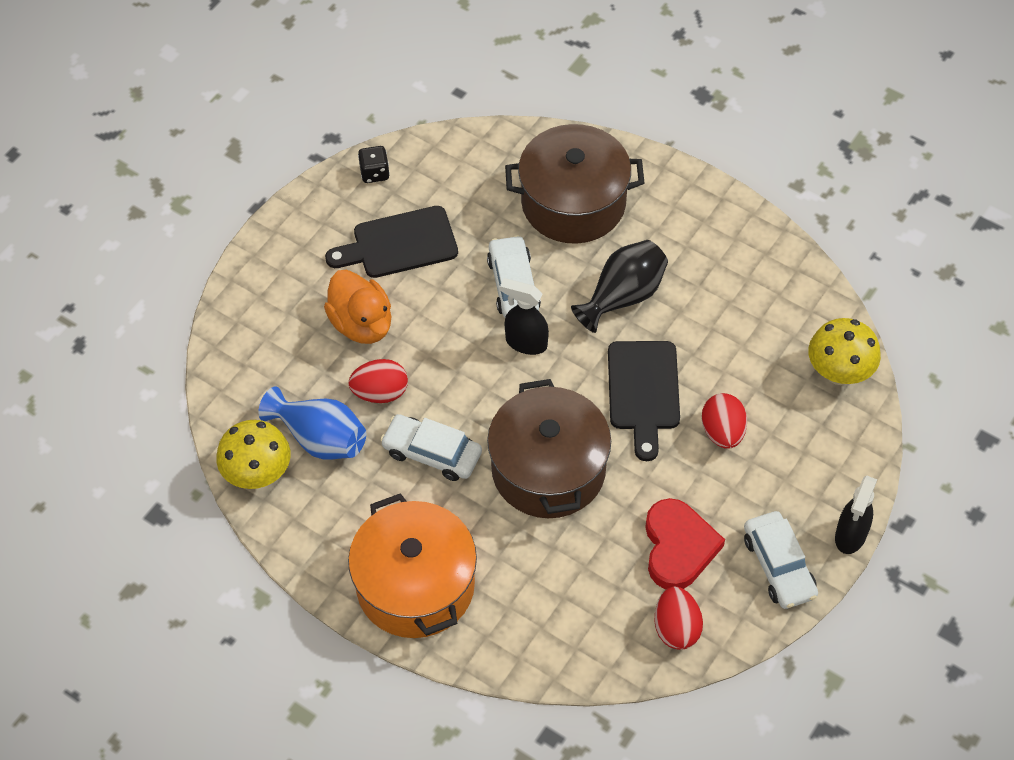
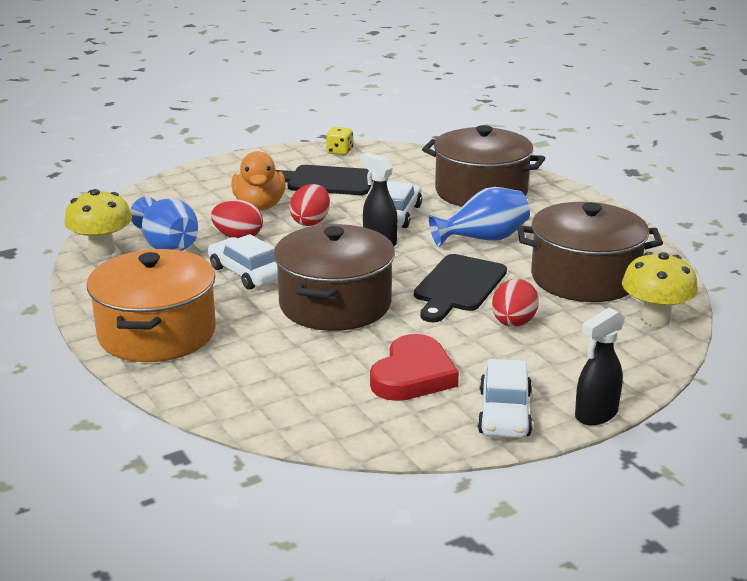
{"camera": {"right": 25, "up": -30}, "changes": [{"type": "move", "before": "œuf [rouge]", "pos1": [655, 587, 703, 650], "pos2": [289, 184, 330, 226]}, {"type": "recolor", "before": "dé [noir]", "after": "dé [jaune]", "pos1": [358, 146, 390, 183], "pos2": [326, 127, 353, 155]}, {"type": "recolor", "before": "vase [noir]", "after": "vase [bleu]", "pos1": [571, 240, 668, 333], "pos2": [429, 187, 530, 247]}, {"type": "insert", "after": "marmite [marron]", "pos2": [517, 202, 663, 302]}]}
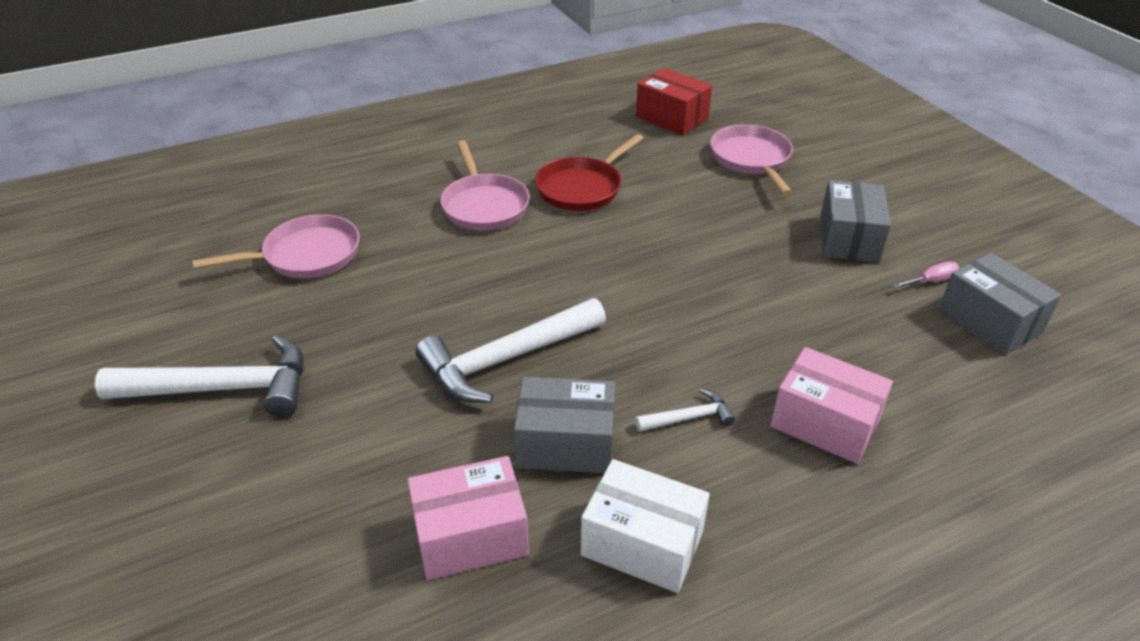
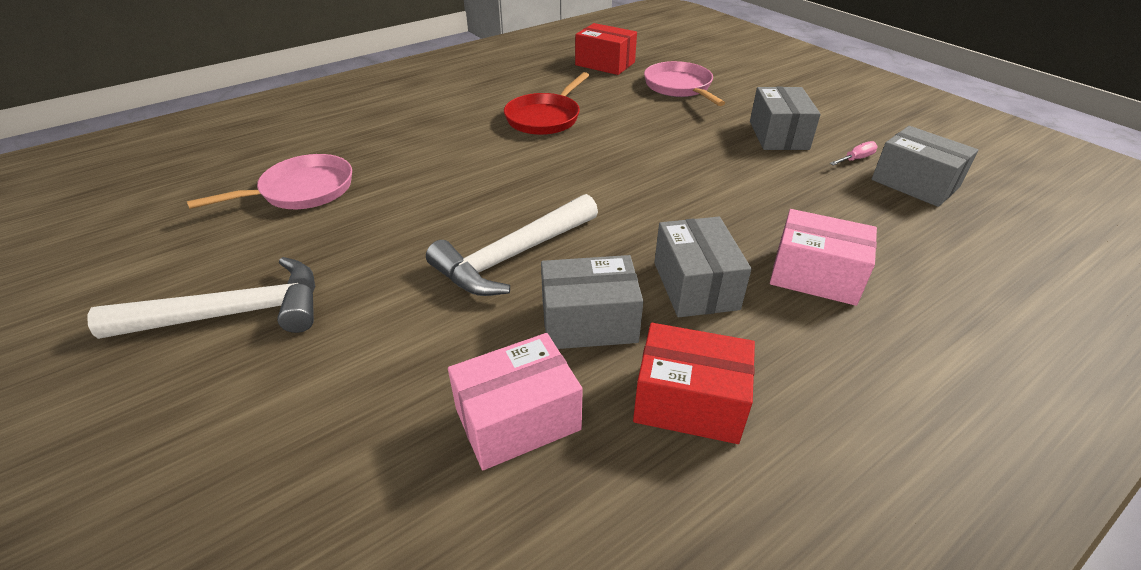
{"camera": {"right": -10, "up": 0}, "changes": [{"type": "recolor", "before": "boîte [blanc]", "after": "boîte [rouge]", "pos1": [581, 459, 710, 593], "pos2": [633, 323, 755, 444]}, {"type": "replace", "before": "marteau [blanc]", "after": "boîte [gris]", "pos1": [635, 388, 735, 432], "pos2": [654, 217, 751, 317]}, {"type": "delete", "before": "poêle [rose]", "pos1": [440, 140, 530, 231]}]}
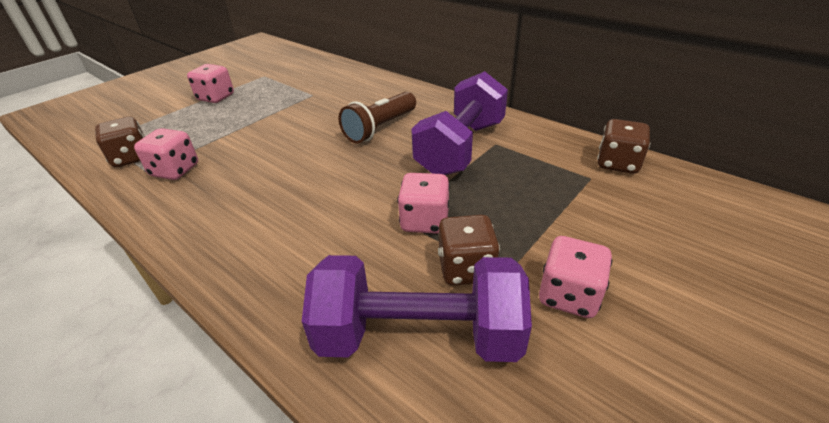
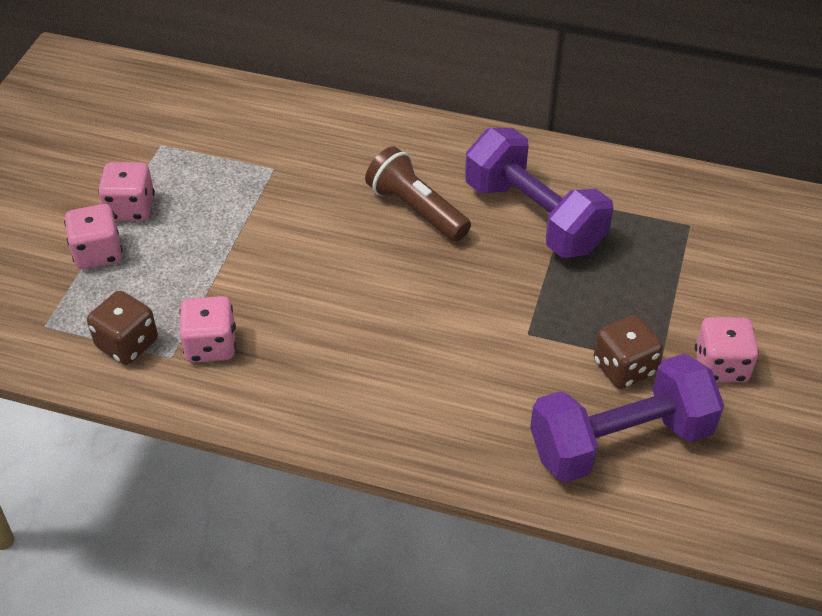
{"camera": {"right": -25, "up": 10}, "changes": [{"type": "move", "before": "dé [rose]", "pos1": [397, 173, 450, 234], "pos2": [64, 204, 123, 269]}, {"type": "rotate", "before": "lampe de poche [marron]", "pos1": [339, 92, 416, 143], "pos2": [365, 146, 471, 242], "turn": 120}, {"type": "rotate", "before": "haltère [violet]", "pos1": [411, 71, 508, 175], "pos2": [465, 128, 613, 258], "turn": -45}, {"type": "delete", "before": "dé [marron]", "pos1": [597, 119, 650, 174]}]}
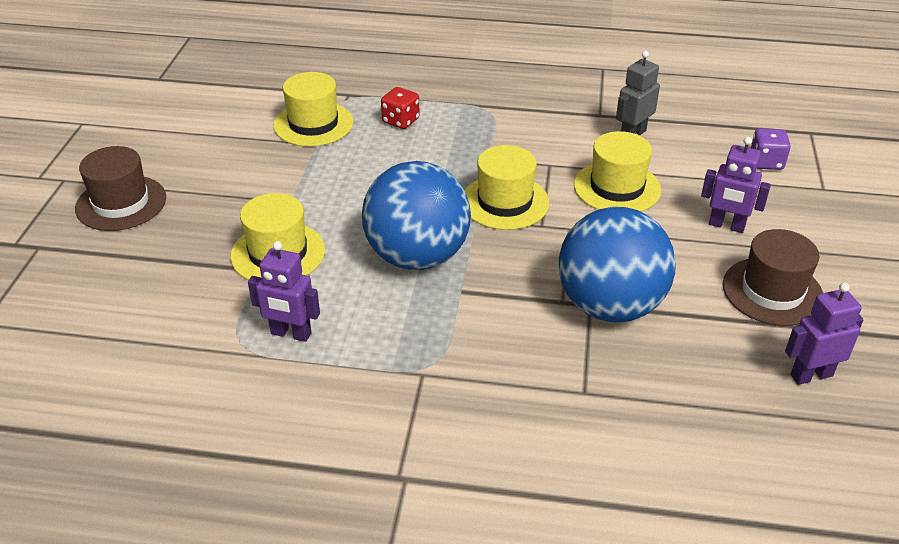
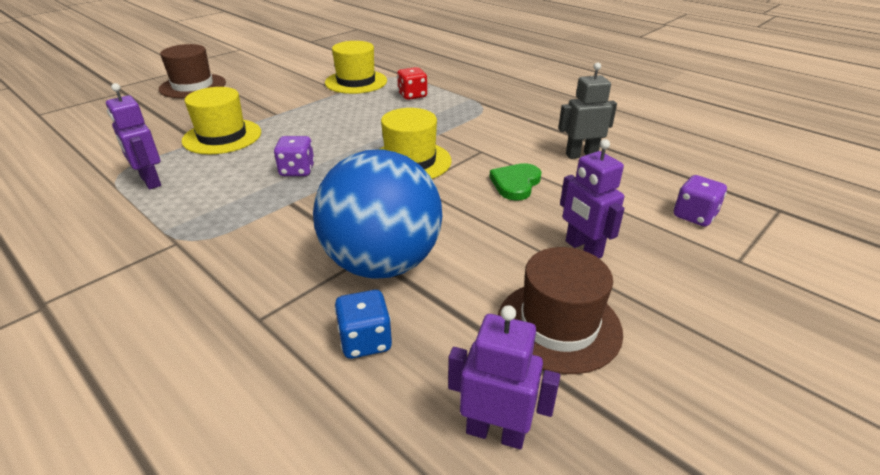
{"camera": {"right": 35, "up": -5}, "changes": [{"type": "replace", "before": "balle [bleu]", "after": "dé [violet]", "pos1": [362, 161, 471, 270], "pos2": [274, 136, 315, 176]}, {"type": "insert", "after": "dé [bleu]", "pos2": [334, 290, 392, 359]}, {"type": "replace", "before": "chapeau [jaune]", "after": "cœur [vert]", "pos1": [574, 131, 661, 212], "pos2": [489, 163, 541, 201]}]}
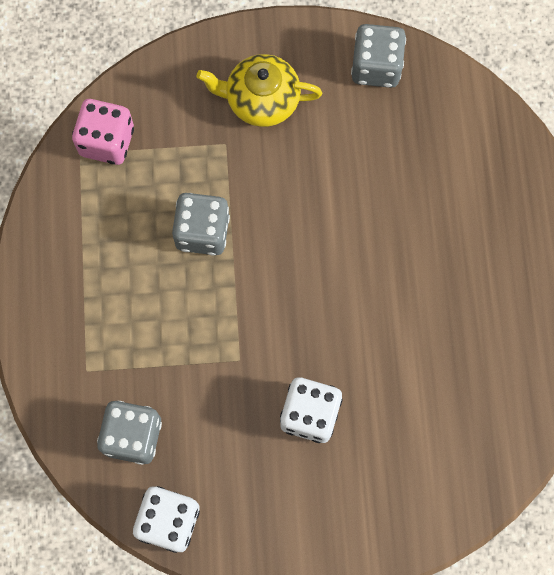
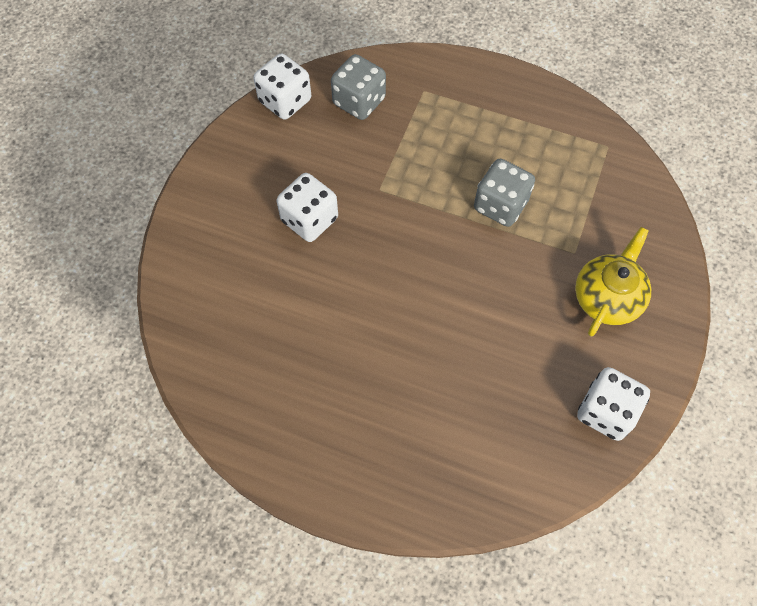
{"camera": {"right": 115, "up": -10}, "changes": [{"type": "recolor", "before": "dé [gris]", "after": "dé [blanc]", "pos1": [351, 24, 406, 88], "pos2": [577, 367, 650, 441]}, {"type": "delete", "before": "dé [rose]", "pos1": [72, 99, 134, 165]}]}
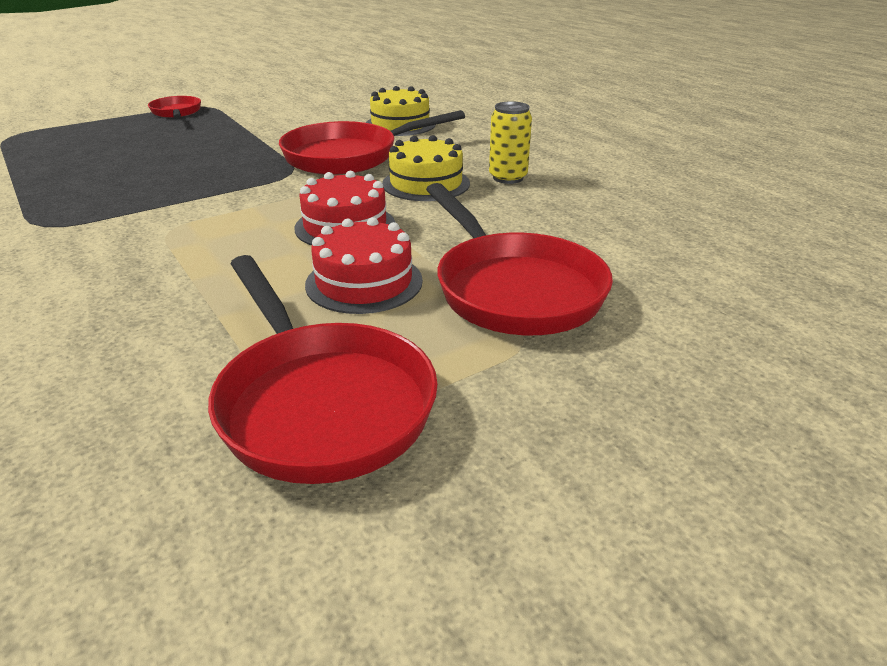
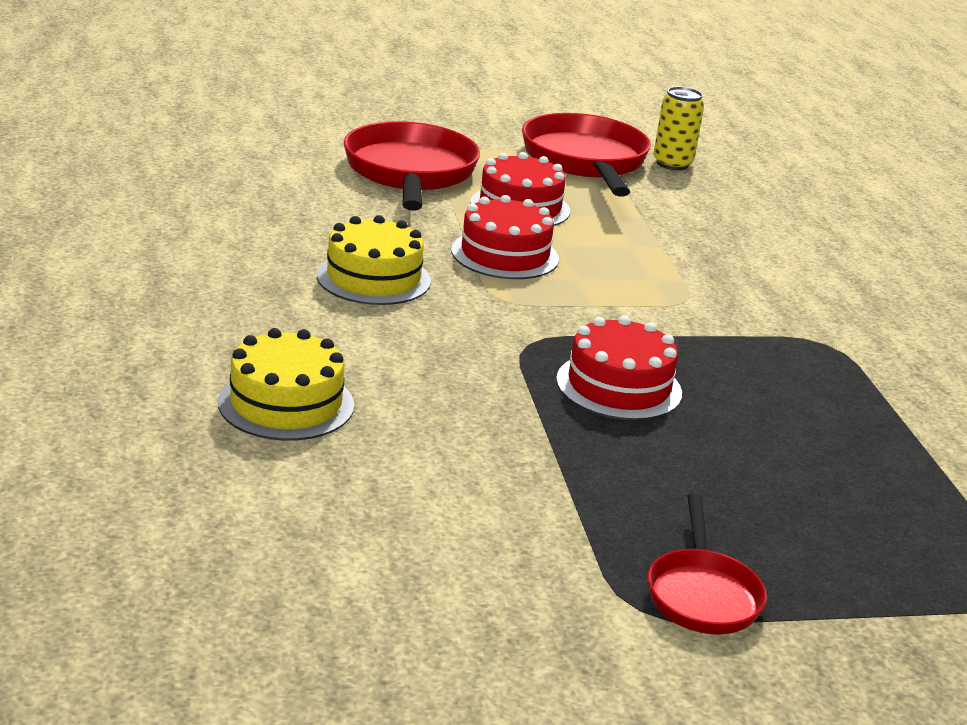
{"camera": {"right": -160, "up": -5}, "changes": [{"type": "insert", "after": "gâteau [rouge]", "pos2": [556, 316, 682, 420]}, {"type": "move", "before": "canette [jaune]", "pos1": [489, 101, 532, 184], "pos2": [653, 87, 704, 170]}, {"type": "delete", "before": "poêle [rouge]", "pos1": [279, 110, 465, 175]}]}
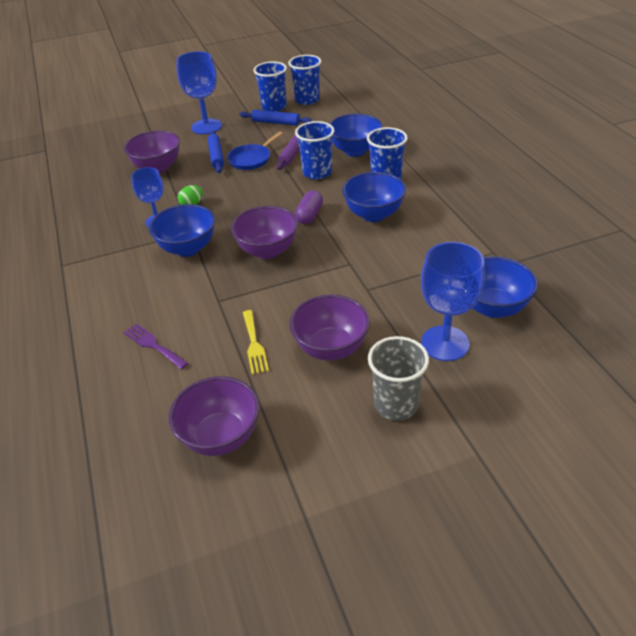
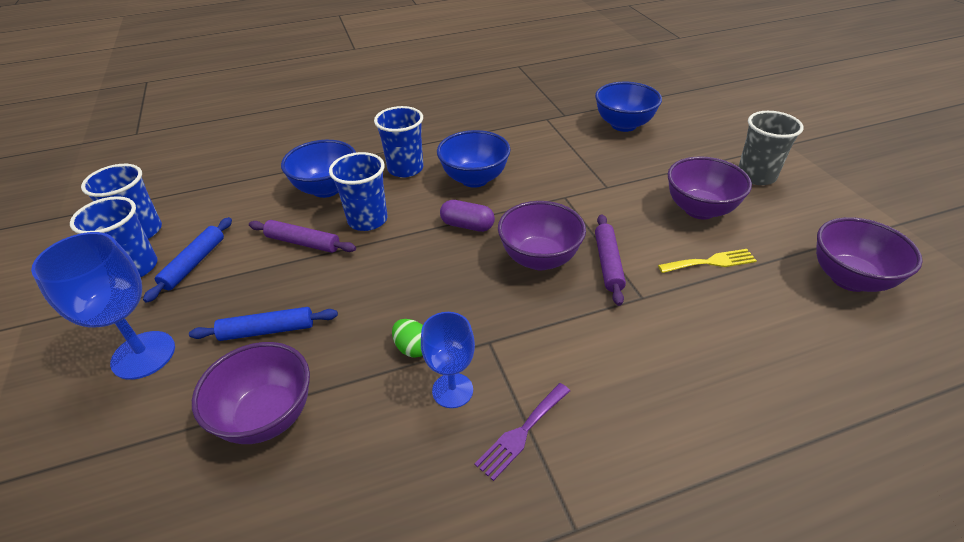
{"camera": {"right": -90, "up": 0}, "changes": [{"type": "move", "before": "fourchette [violet]", "pos1": [123, 324, 188, 369], "pos2": [475, 383, 570, 481]}, {"type": "insert", "after": "rouleau à pâtisserie [violet]", "pos2": [595, 214, 626, 306]}, {"type": "delete", "before": "bol [bleu]", "pos1": [149, 204, 215, 257]}, {"type": "delete", "before": "poêle [bleu]", "pos1": [227, 132, 283, 170]}, {"type": "delete", "before": "verre à pied [bleu]", "pos1": [421, 242, 485, 361]}]}
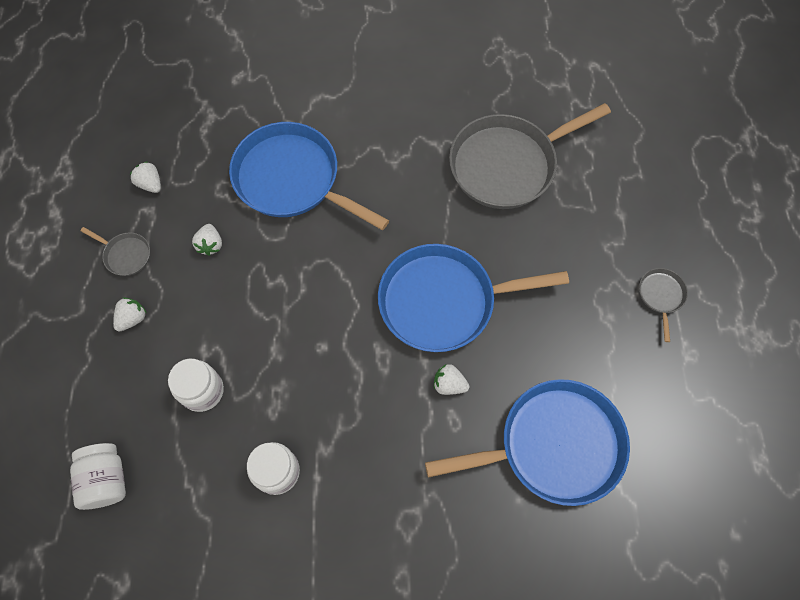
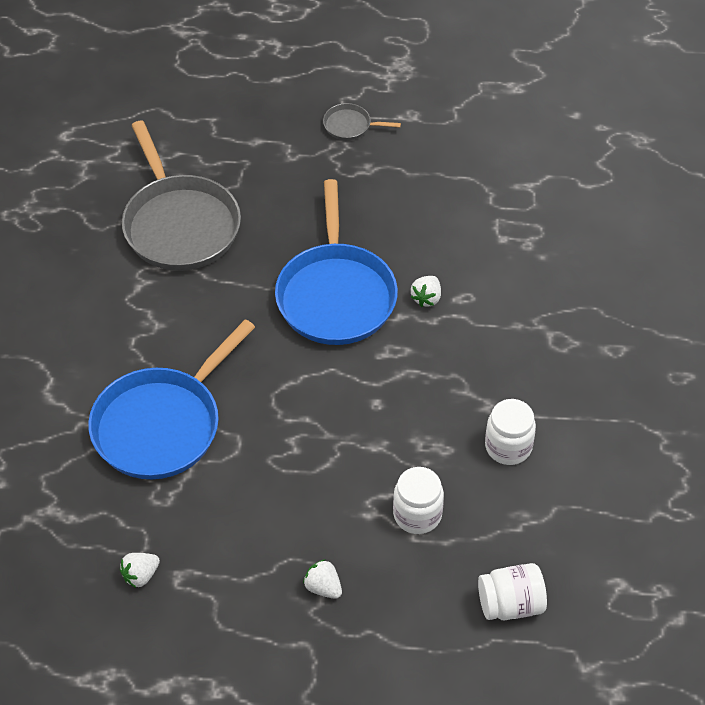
{"camera": {"right": -85, "up": -15}, "changes": [{"type": "delete", "before": "poêle [gris]", "pos1": [80, 227, 150, 276]}, {"type": "delete", "before": "fraise [blanc]", "pos1": [192, 224, 222, 256]}, {"type": "delete", "before": "poêle [bleu]", "pos1": [425, 379, 630, 506]}]}
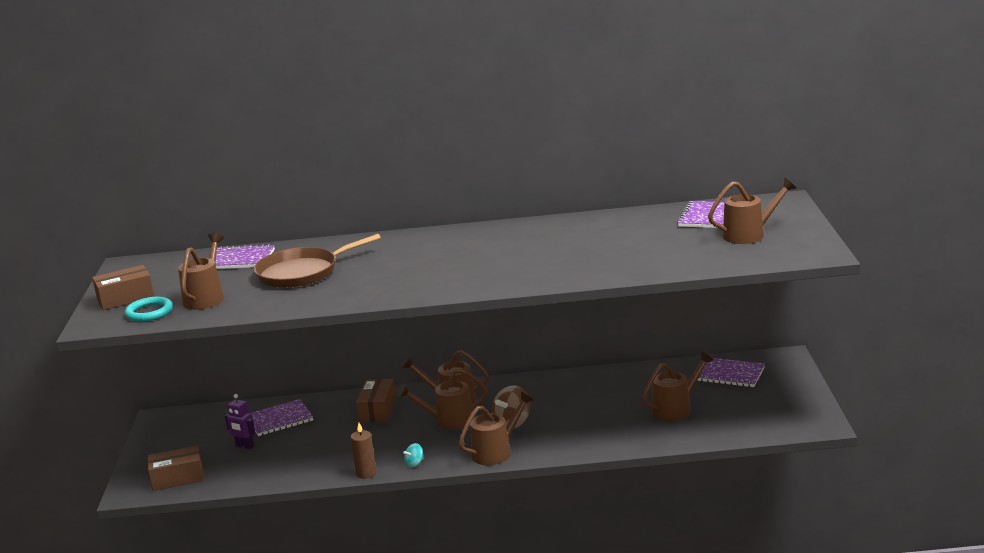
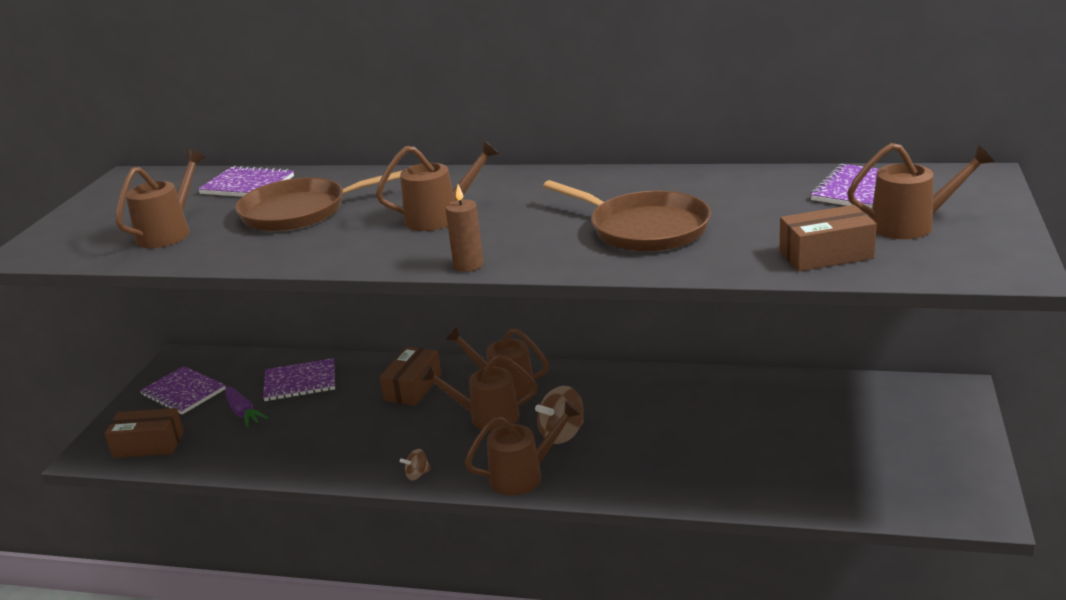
{"camera": {"right": 15, "up": 5}, "changes": [{"type": "move", "before": "carnet [violet]", "pos1": [698, 358, 765, 387], "pos2": [140, 366, 226, 415]}, {"type": "replace", "before": "robot [violet]", "after": "carotte [violet]", "pos1": [225, 394, 255, 449], "pos2": [225, 386, 268, 427]}, {"type": "move", "before": "arrosoir [marron]", "pos1": [642, 352, 714, 421], "pos2": [376, 140, 499, 231]}, {"type": "recolor", "before": "toupie [turquoise]", "after": "toupie [marron]", "pos1": [403, 443, 424, 468], "pos2": [400, 449, 431, 480]}, {"type": "move", "before": "bougie [marron]", "pos1": [351, 423, 376, 479], "pos2": [445, 185, 484, 272]}, {"type": "insert", "after": "poêle [marron]", "pos2": [543, 180, 711, 252]}, {"type": "move", "before": "boîte [marron]", "pos1": [92, 265, 155, 310], "pos2": [780, 205, 877, 271]}, {"type": "delete", "before": "anneau [turquoise]", "pos1": [125, 297, 173, 322]}]}
